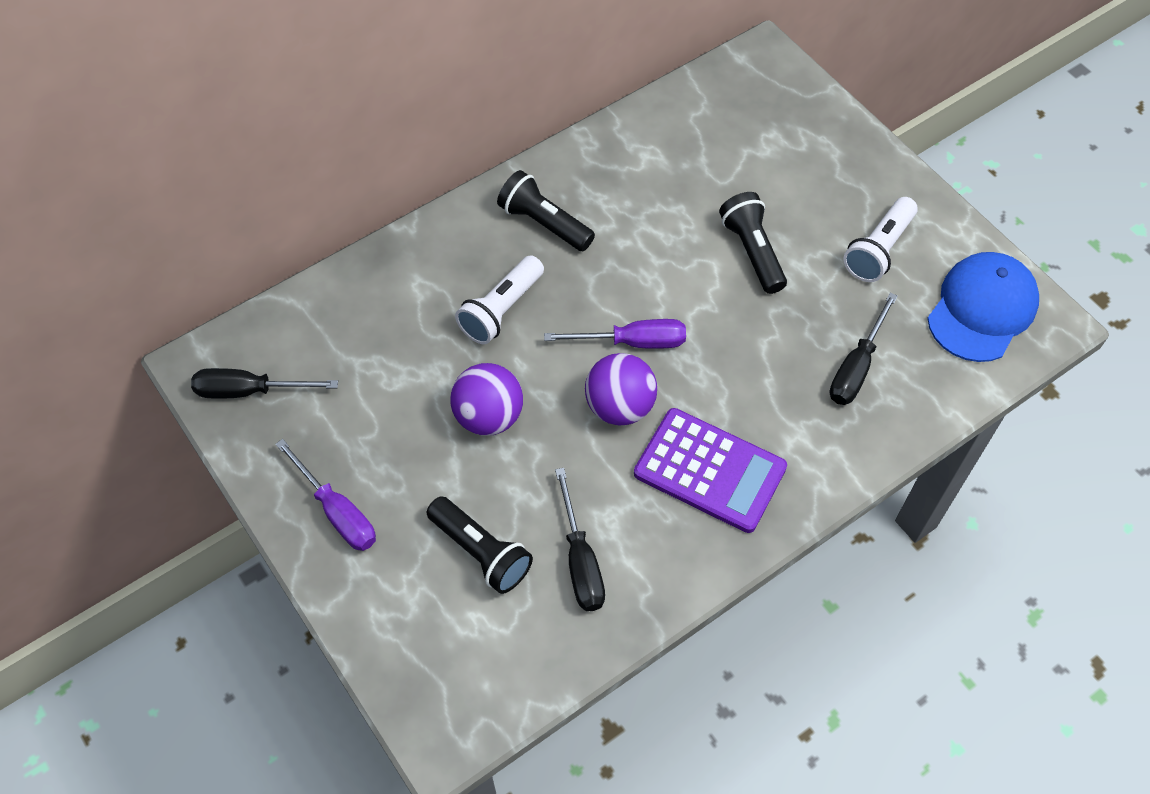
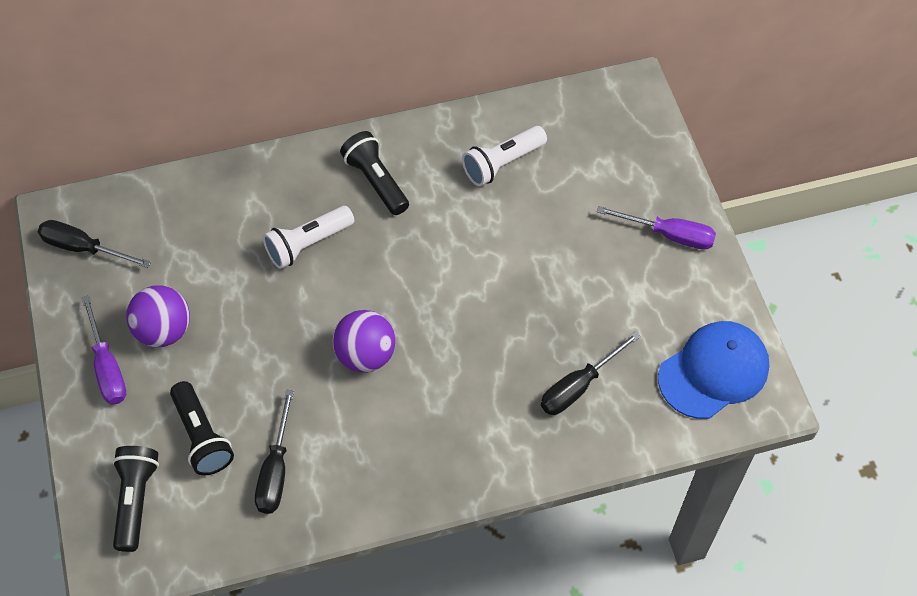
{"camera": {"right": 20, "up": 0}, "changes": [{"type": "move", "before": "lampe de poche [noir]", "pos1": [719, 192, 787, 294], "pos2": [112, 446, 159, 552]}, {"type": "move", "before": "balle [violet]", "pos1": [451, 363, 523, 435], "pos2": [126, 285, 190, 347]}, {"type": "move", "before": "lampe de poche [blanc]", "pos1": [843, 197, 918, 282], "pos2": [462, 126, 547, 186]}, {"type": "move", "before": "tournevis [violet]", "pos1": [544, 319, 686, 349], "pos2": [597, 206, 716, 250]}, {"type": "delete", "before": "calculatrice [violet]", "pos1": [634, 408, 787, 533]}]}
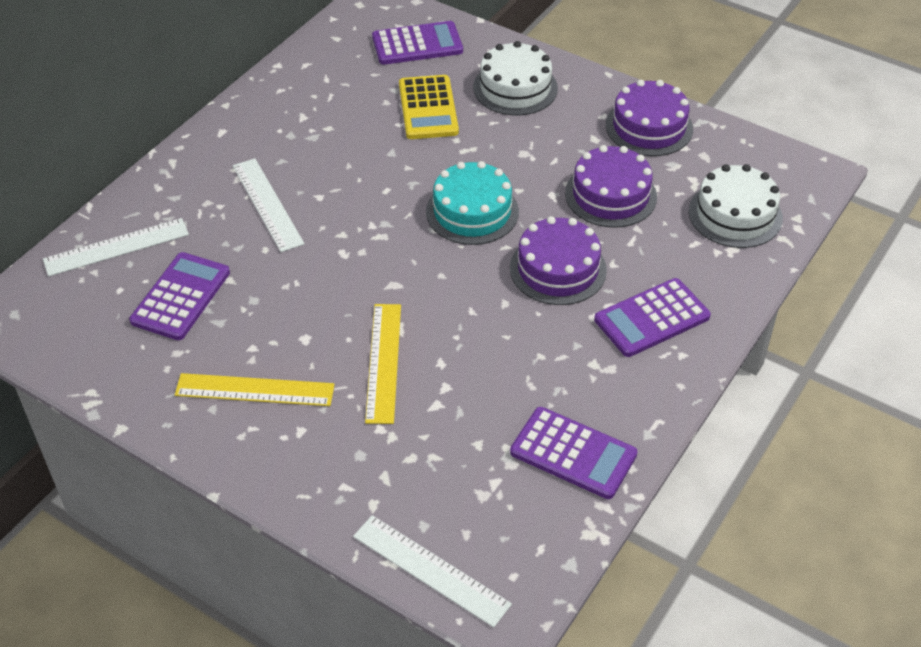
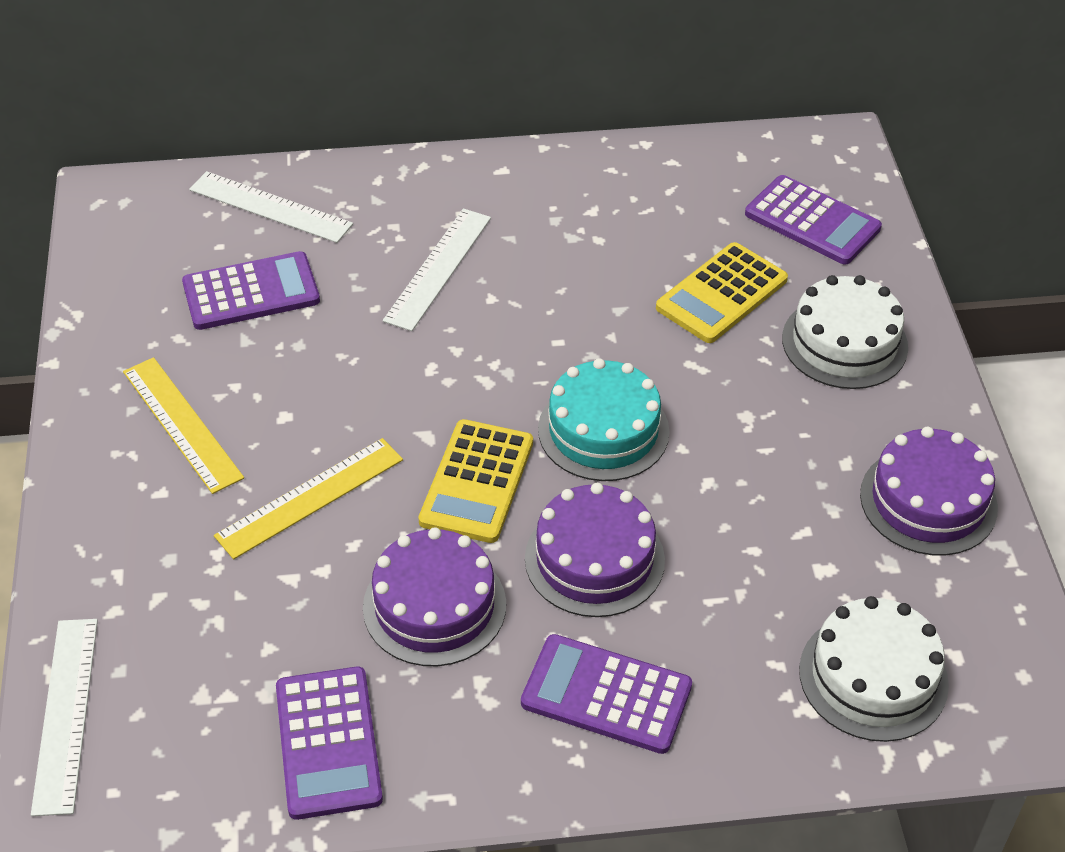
{"camera": {"right": 50, "up": 0}, "changes": [{"type": "move", "before": "gâteau [violet]", "pos1": [565, 145, 657, 228], "pos2": [363, 527, 506, 666]}, {"type": "insert", "after": "calculatrice [jaune]", "pos2": [419, 419, 533, 543]}]}
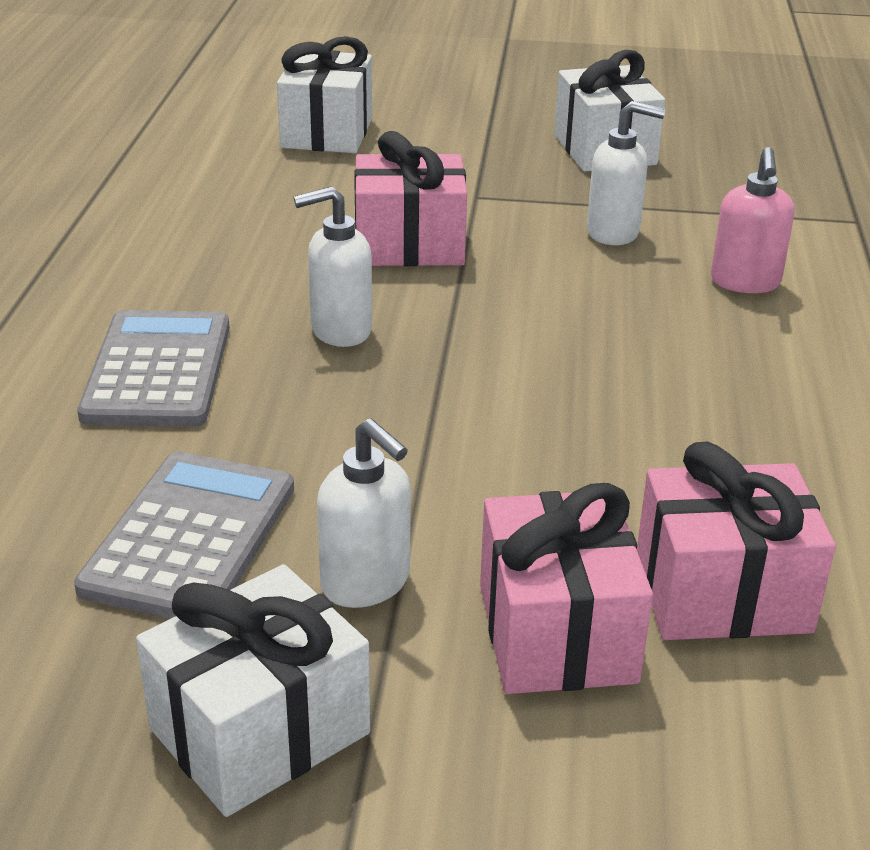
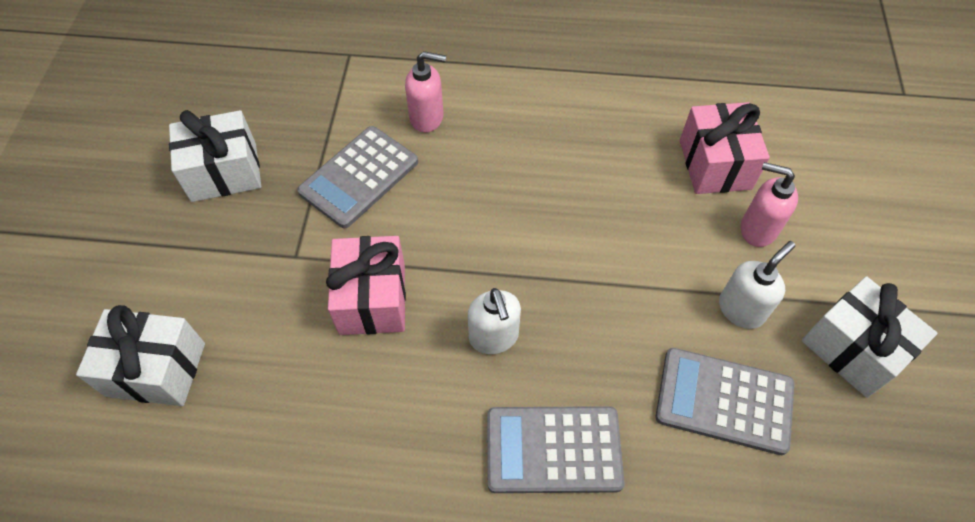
{"camera": {"right": -90, "up": 25}, "changes": [{"type": "replace", "before": "distributeur de savon [blanc]", "after": "calculatrice [gris]", "pos1": [587, 101, 666, 245], "pos2": [297, 126, 418, 228]}, {"type": "replace", "before": "cadeau [rose]", "after": "distributeur de savon [rose]", "pos1": [480, 483, 653, 694], "pos2": [741, 162, 798, 247]}]}
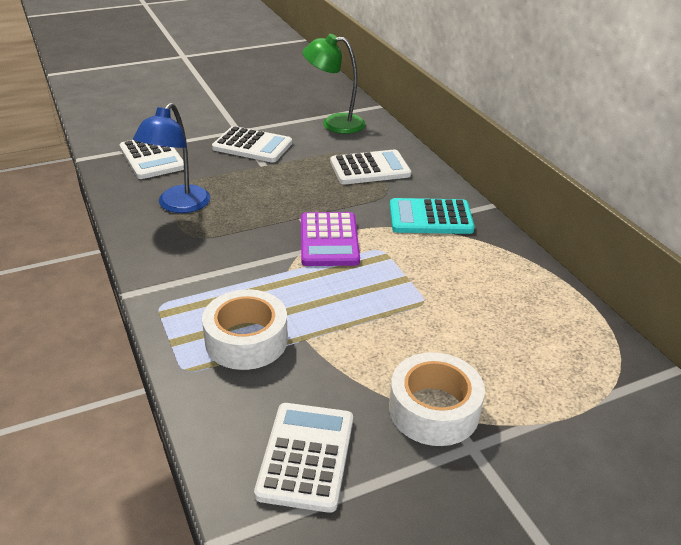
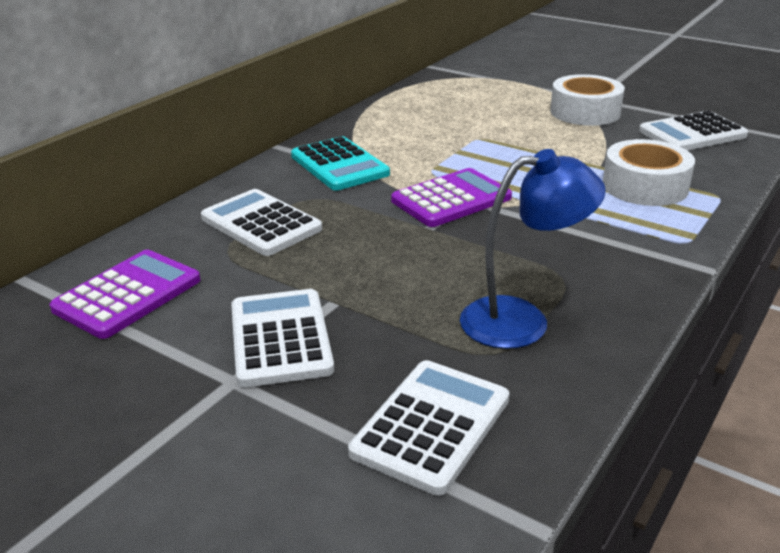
{"camera": {"right": -120, "up": -5}, "changes": [{"type": "replace", "before": "lampe [vert]", "after": "calculatrice [violet]", "pos1": [303, 34, 365, 134], "pos2": [50, 250, 200, 339]}]}
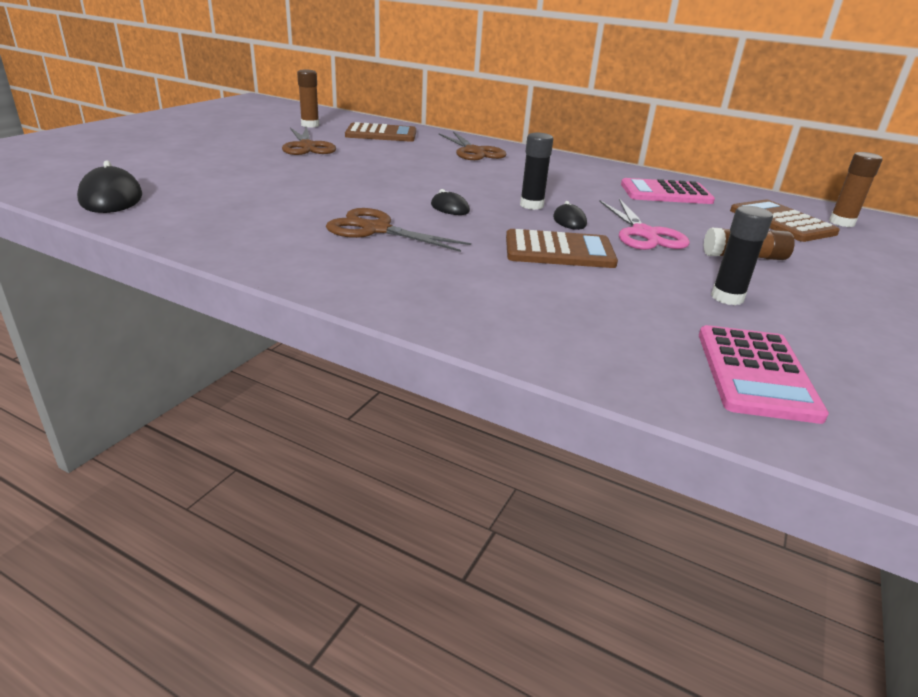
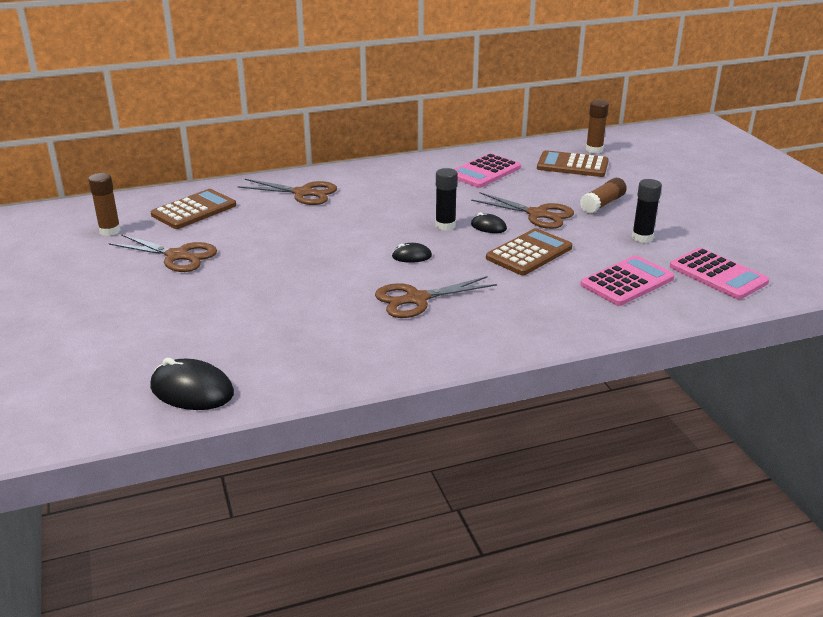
{"camera": {"right": -45, "up": 0}, "changes": [{"type": "recolor", "before": "ciseaux [rose]", "after": "ciseaux [marron]", "pos1": [599, 199, 690, 250], "pos2": [471, 192, 574, 229]}, {"type": "insert", "after": "calculatrice [rose]", "pos2": [580, 255, 674, 306]}]}
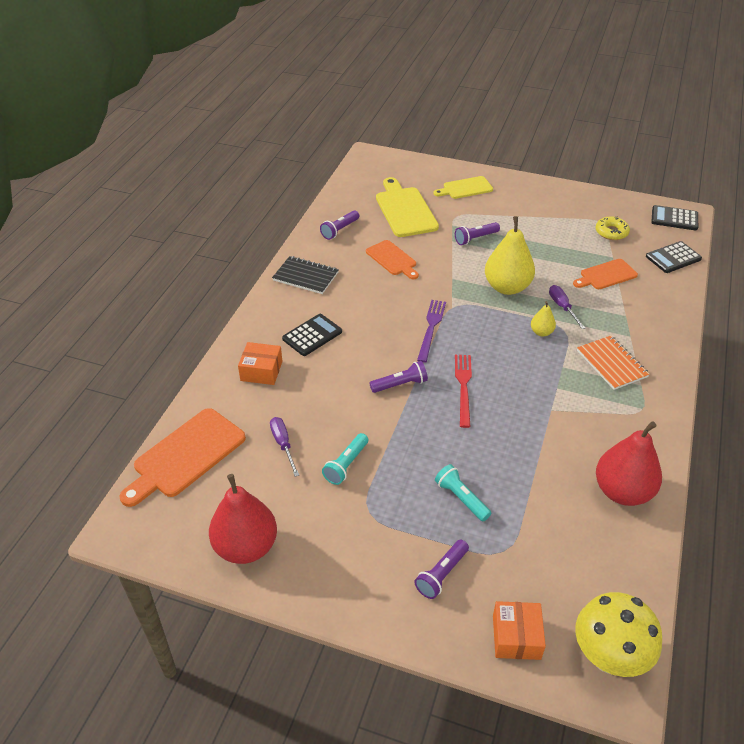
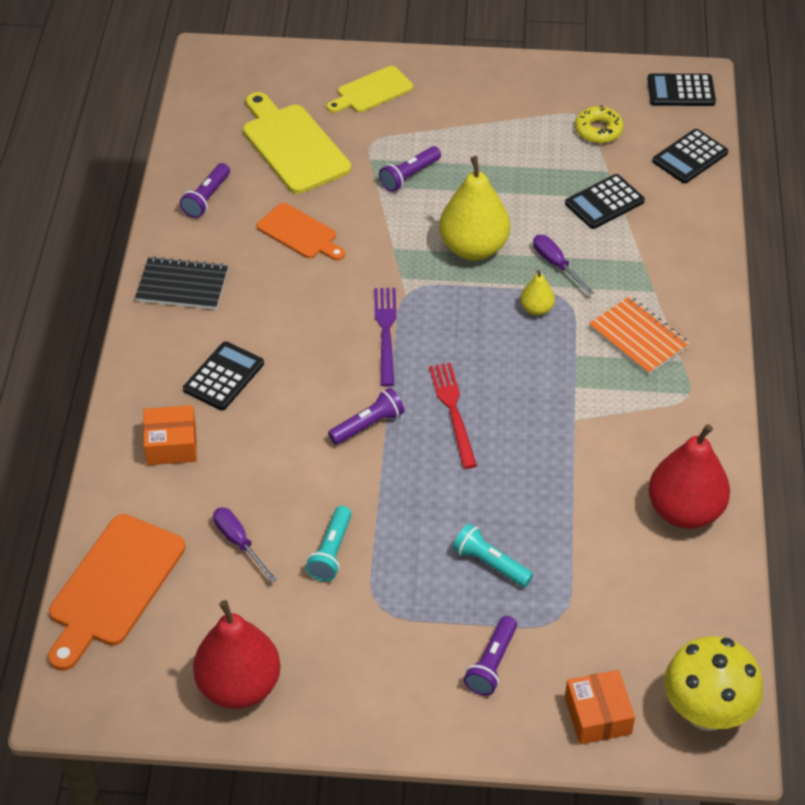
{"camera": {"right": -15, "up": 5}, "changes": [{"type": "replace", "before": "planche à découper [orange]", "after": "calculatrice [noir]", "pos1": [573, 259, 638, 289], "pos2": [565, 174, 645, 229]}]}
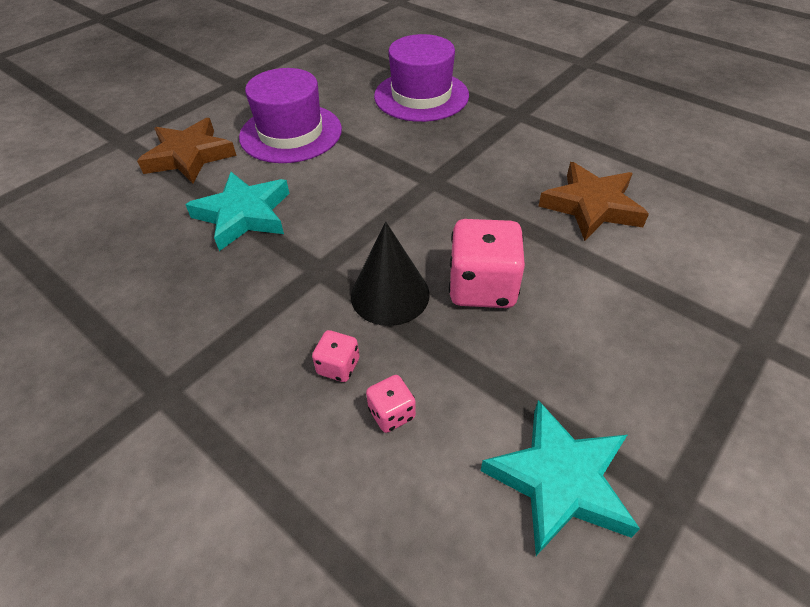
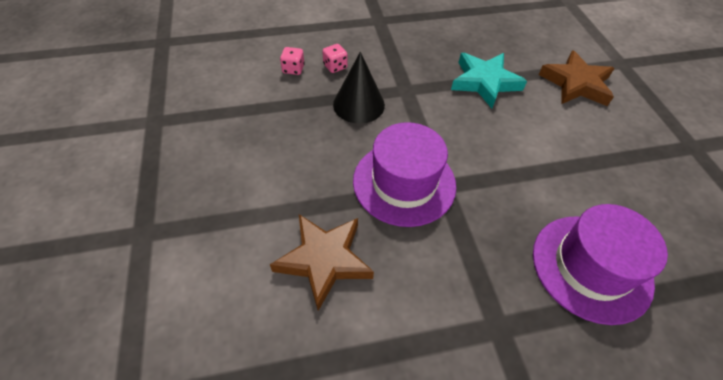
{"camera": {"right": 125, "up": 5}, "changes": [{"type": "move", "before": "chapeau [violet]", "pos1": [239, 68, 342, 163], "pos2": [353, 122, 456, 227]}, {"type": "delete", "before": "dé [rose]", "pos1": [449, 219, 525, 308]}, {"type": "delete", "before": "étoile [turquoise]", "pos1": [481, 400, 640, 556]}]}
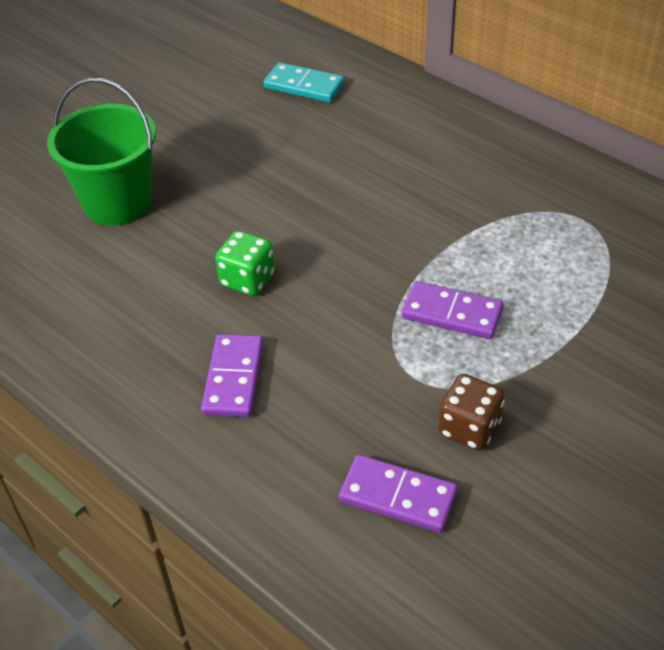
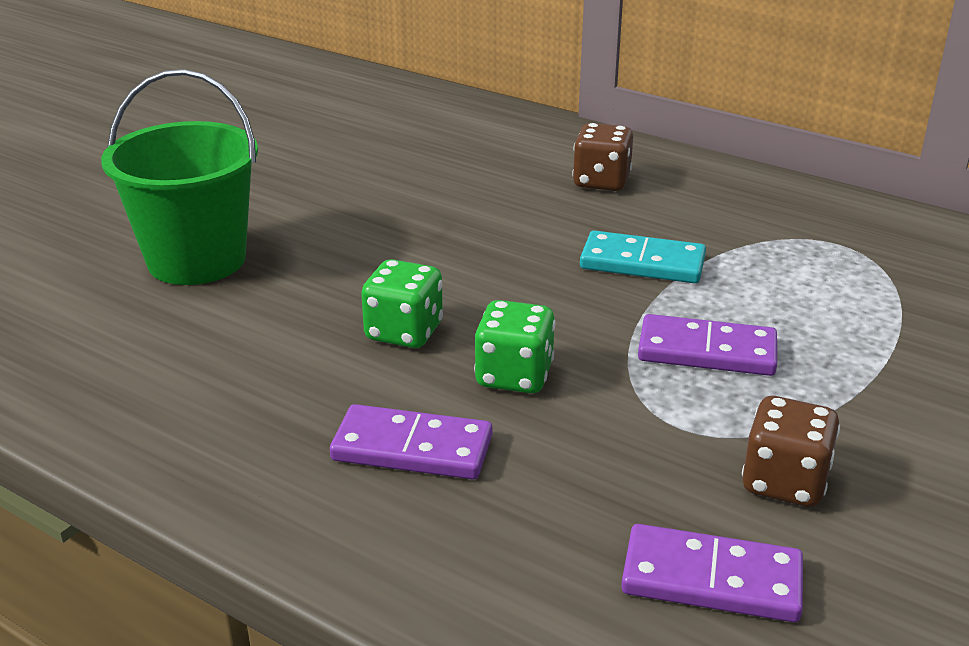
{"camera": {"right": -10, "up": -15}, "changes": [{"type": "rotate", "before": "domino [violet]", "pos1": [201, 334, 264, 417], "pos2": [330, 404, 493, 479], "turn": -75}, {"type": "insert", "after": "dé [vert]", "pos2": [474, 300, 555, 393]}, {"type": "insert", "after": "dé [marron]", "pos2": [572, 123, 633, 191]}, {"type": "move", "before": "domino [turquoise]", "pos1": [263, 62, 344, 103], "pos2": [580, 230, 706, 283]}]}
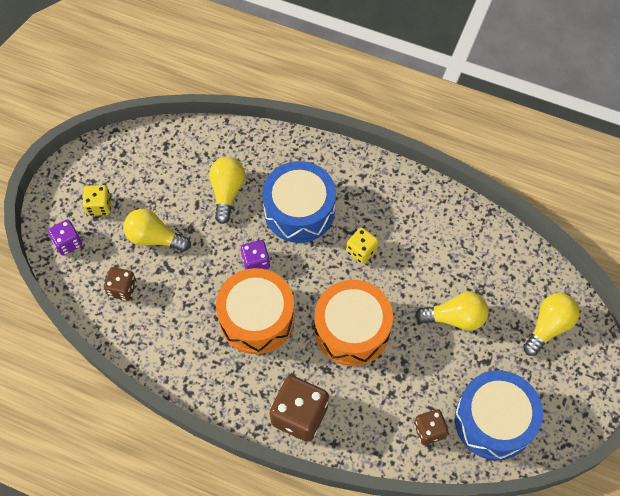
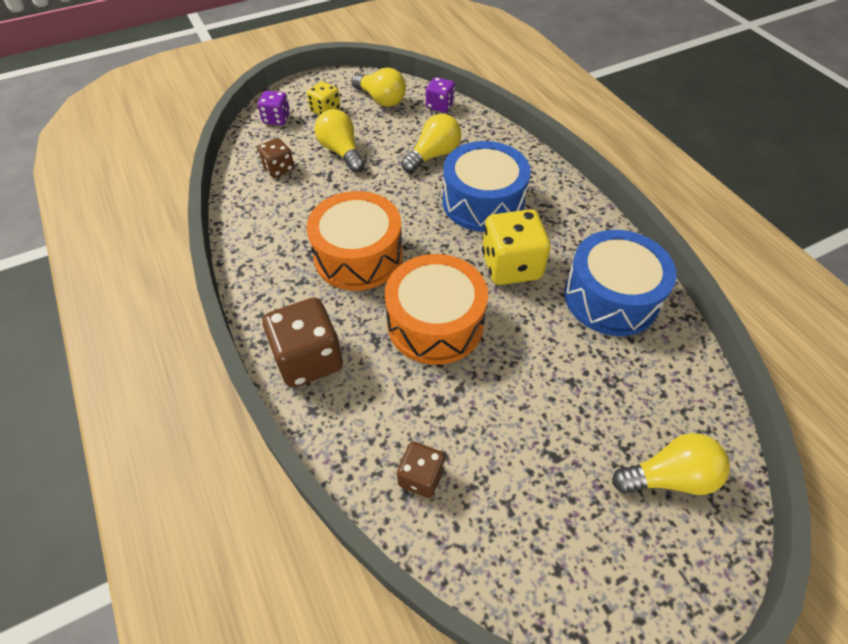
{"camera": {"right": 40, "up": -10}, "changes": [{"type": "move", "before": "ampoule [jaune]", "pos1": [415, 292, 488, 331], "pos2": [351, 68, 406, 107]}, {"type": "move", "before": "dé [violet]", "pos1": [241, 240, 270, 270], "pos2": [426, 77, 455, 113]}, {"type": "resize", "before": "dé [jaune]", "pos1": [346, 227, 379, 264], "pos2": [482, 209, 551, 285], "scale": 1.76}, {"type": "move", "before": "tambour [bleu]", "pos1": [455, 370, 543, 461], "pos2": [564, 230, 676, 336]}]}
